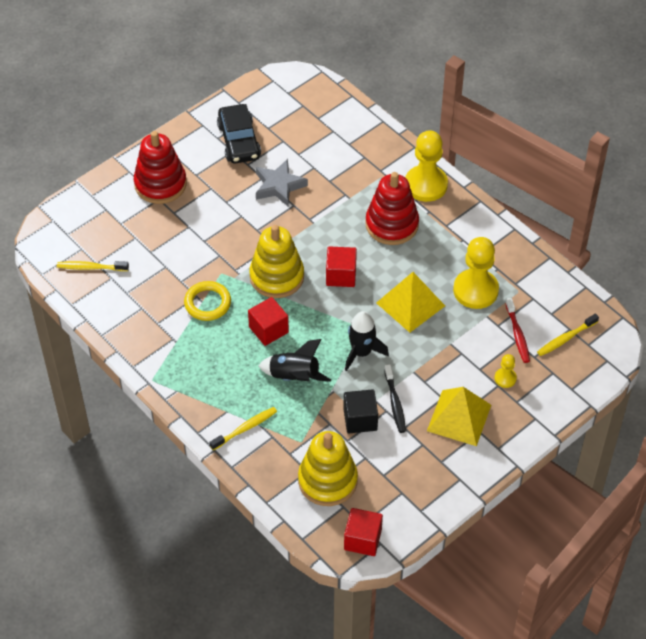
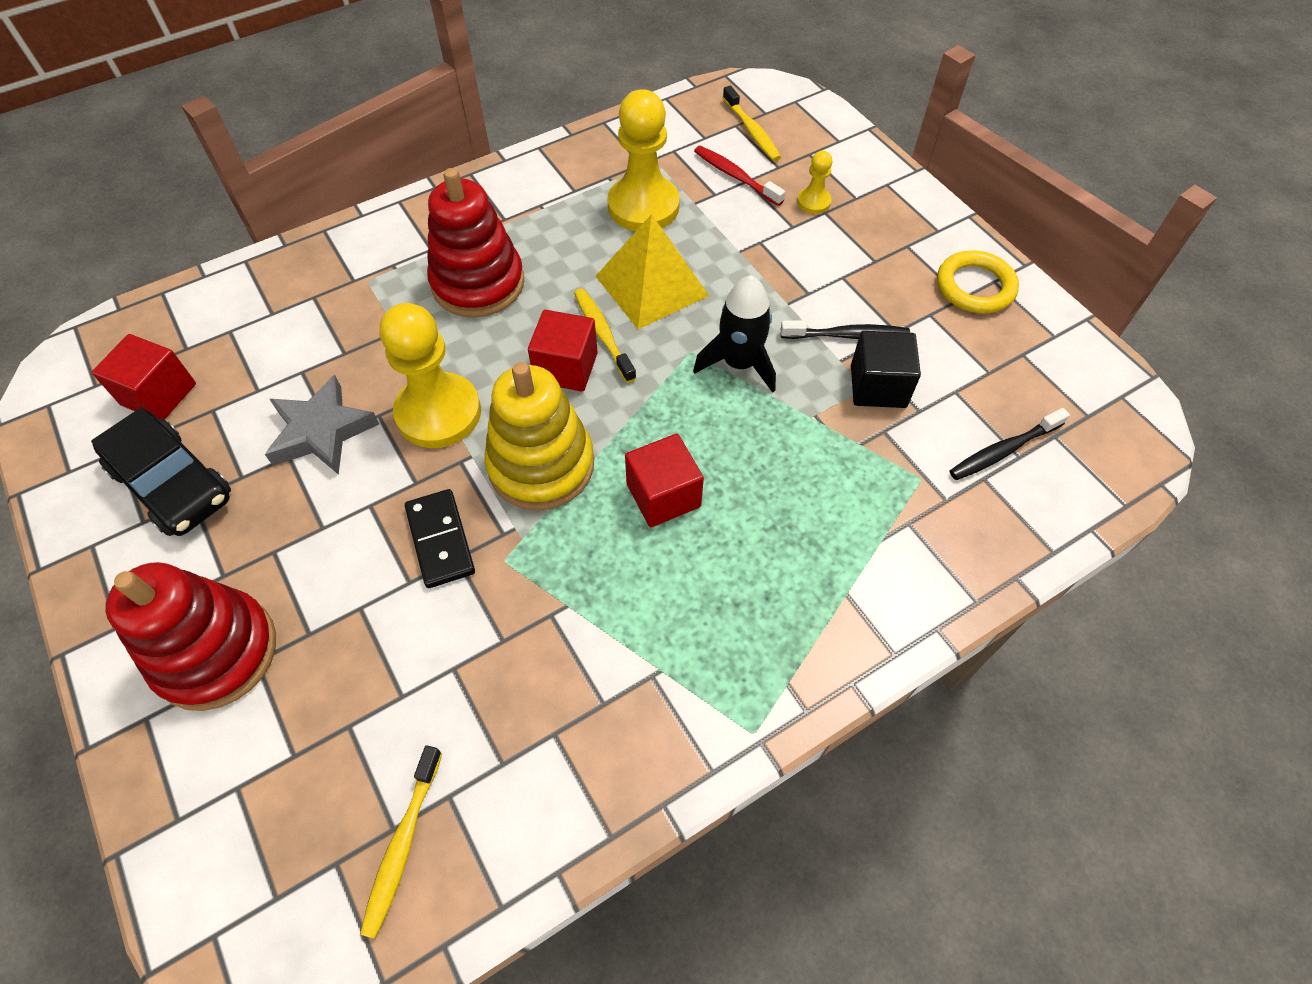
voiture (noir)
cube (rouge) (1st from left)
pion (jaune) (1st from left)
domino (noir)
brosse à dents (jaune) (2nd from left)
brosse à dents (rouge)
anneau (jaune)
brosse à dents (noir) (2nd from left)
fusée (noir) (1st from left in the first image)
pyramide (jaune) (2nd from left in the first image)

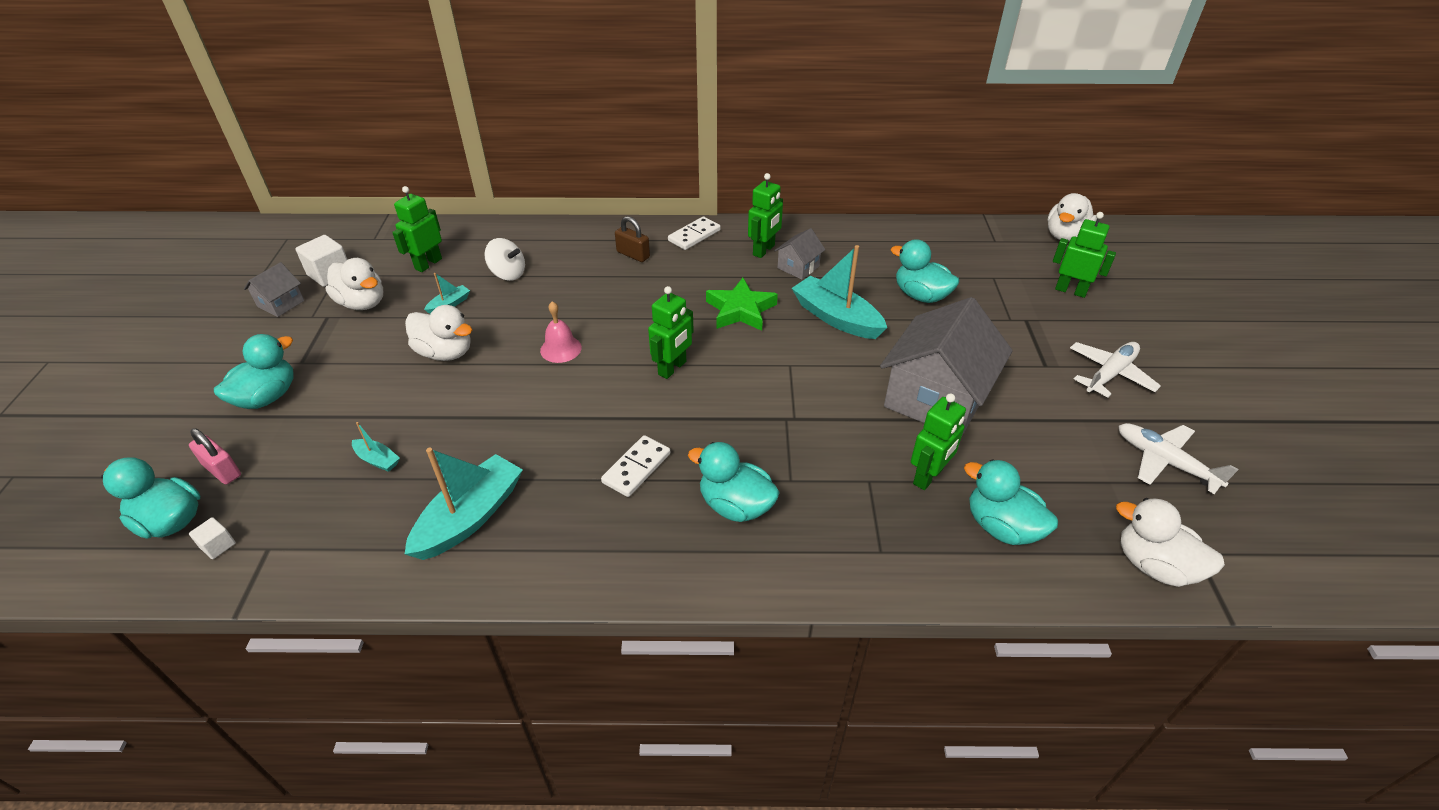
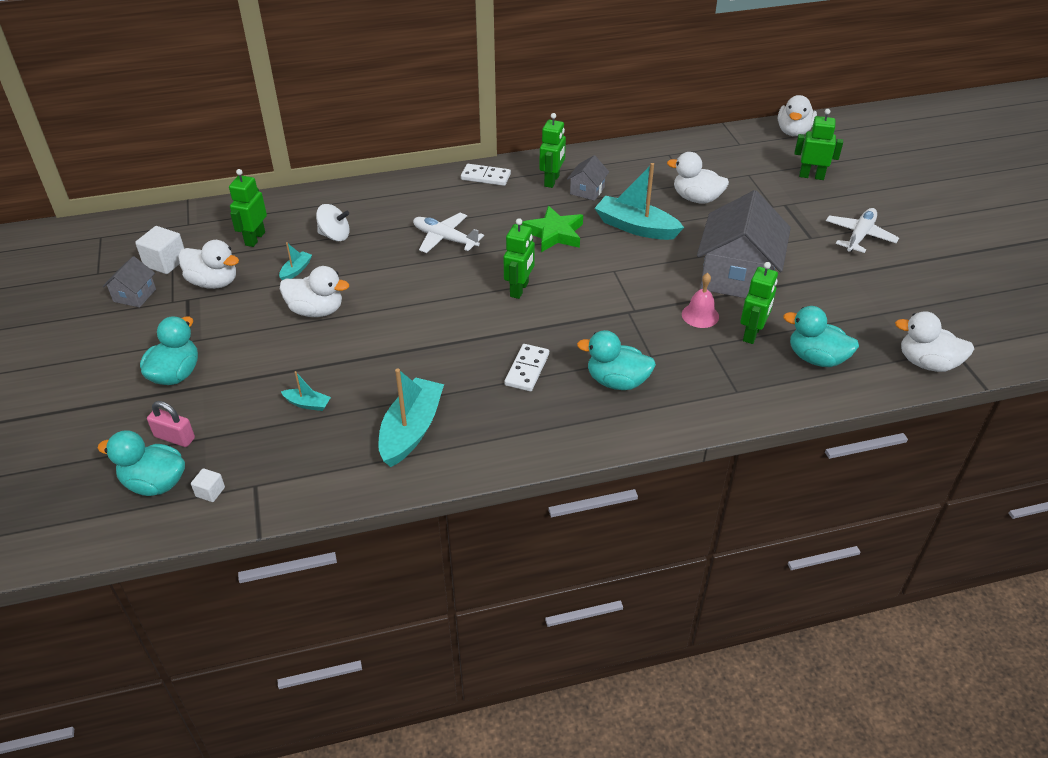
avion (blanc) (1st from left)
domino (blanc) (1st from left)
canard (blanc) (3rd from left)
cloche (rose)
cadenas (marron)

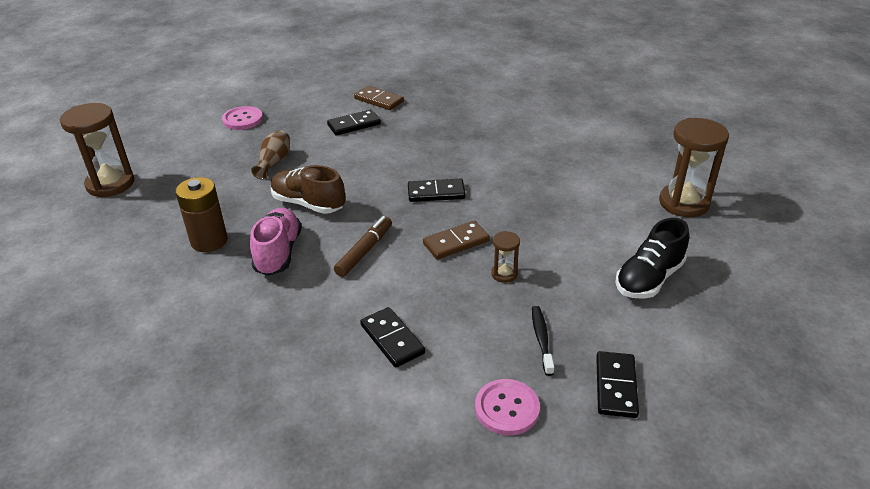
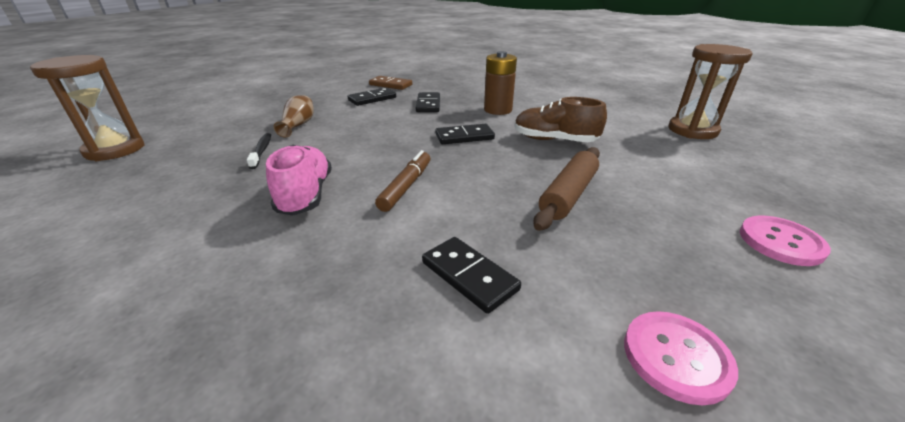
brosse à dents (noir)
domino (noir) (2nd from left)
pile (marron)
chaussure (marron)
rouleau à pâtisserie (marron)
bouton (rose) (2nd from left)
domino (marron) (2nd from left in the first image)
chaussure (noir)

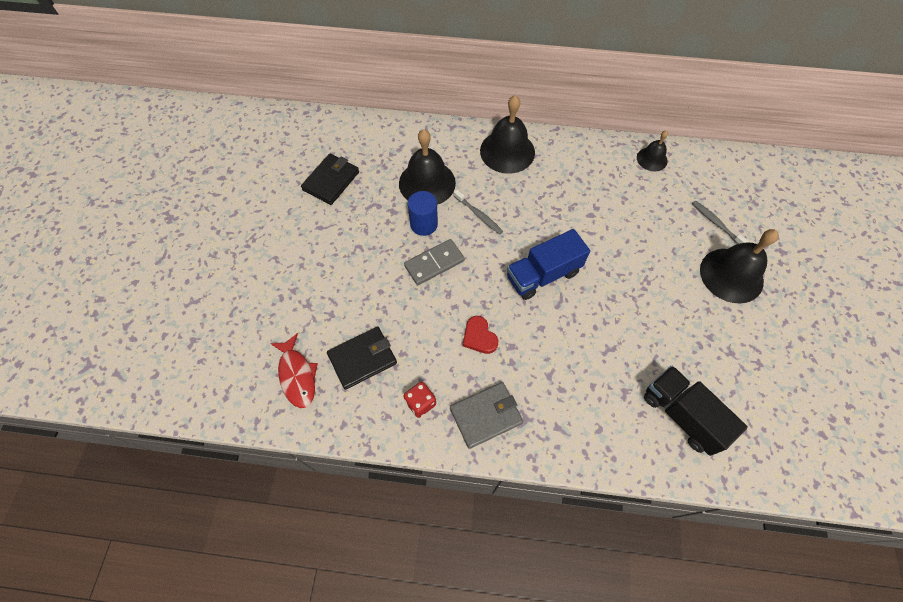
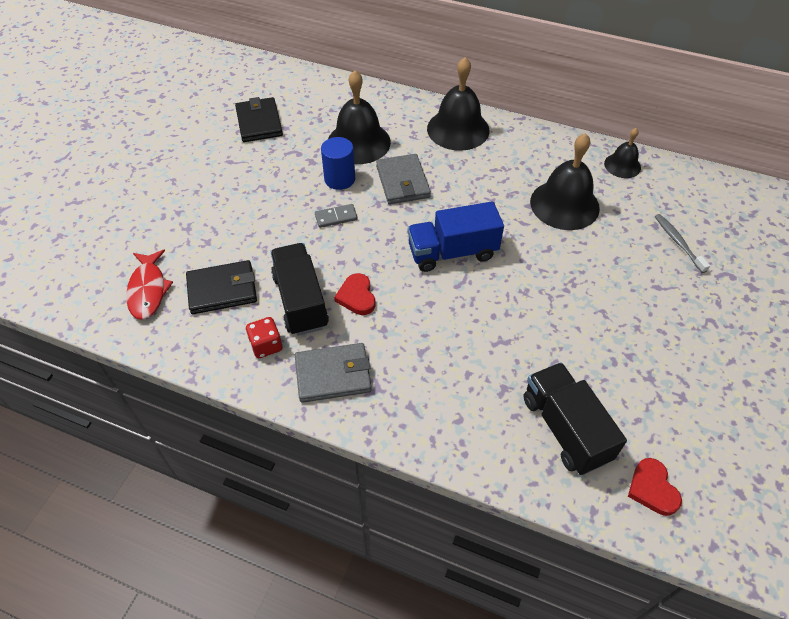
portefeuille (noir) (2nd from left)
camion (noir) (1st from left)
domino (gris)
portefeuille (gris) (2nd from left)
cloche (noir) (3rd from left)
cœur (rouge) (2nd from left)

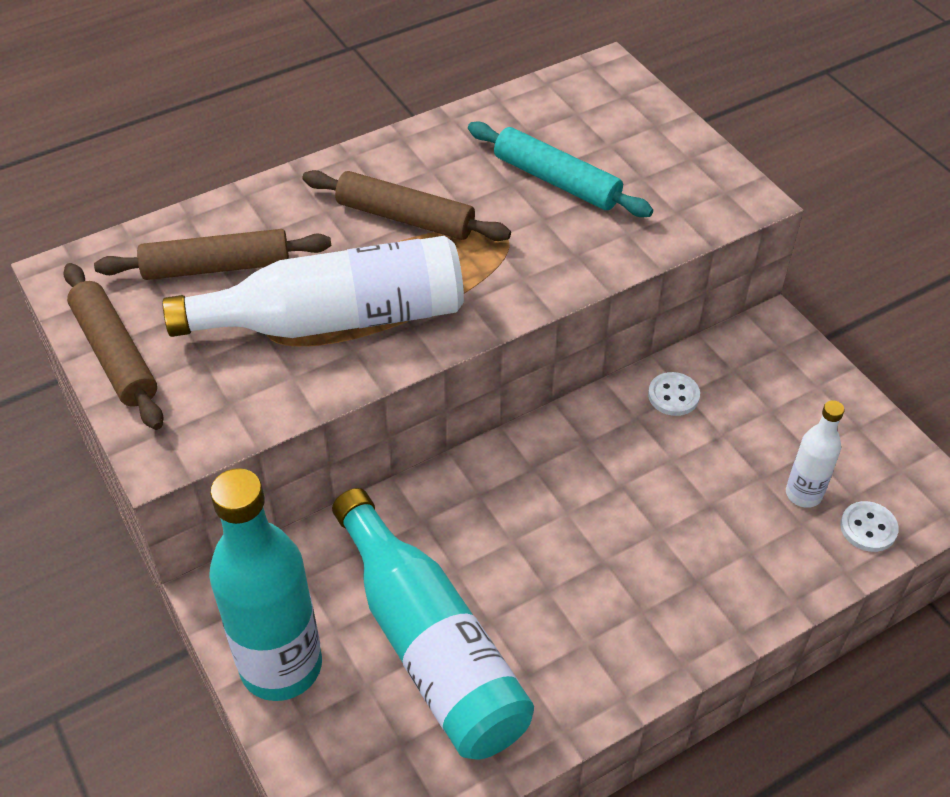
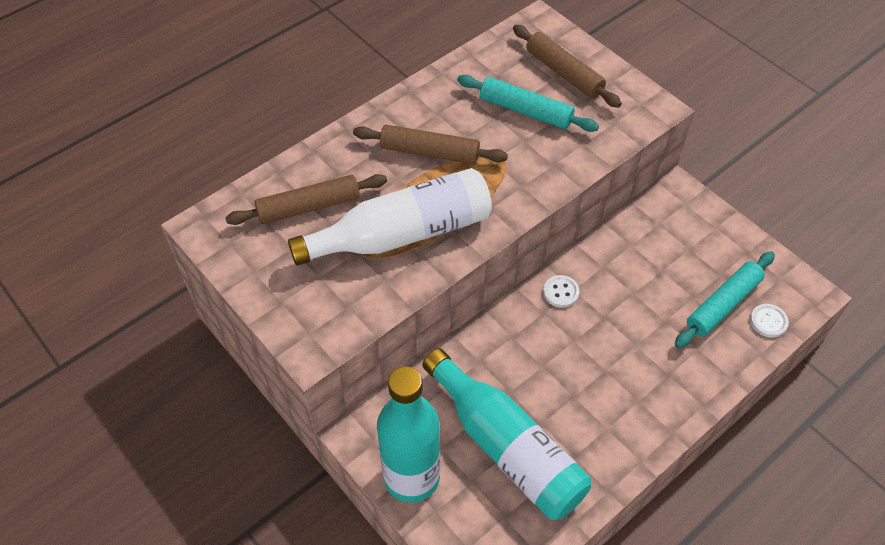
rouleau à pâtisserie (marron) (3rd from left)
bouton (blanc) (1st from left)
rouleau à pâtisserie (turquoise) (2nd from left)

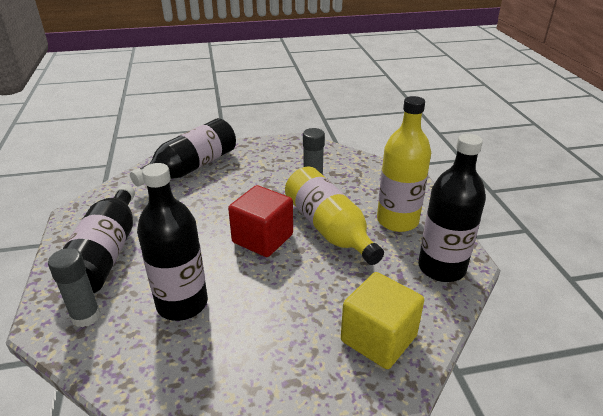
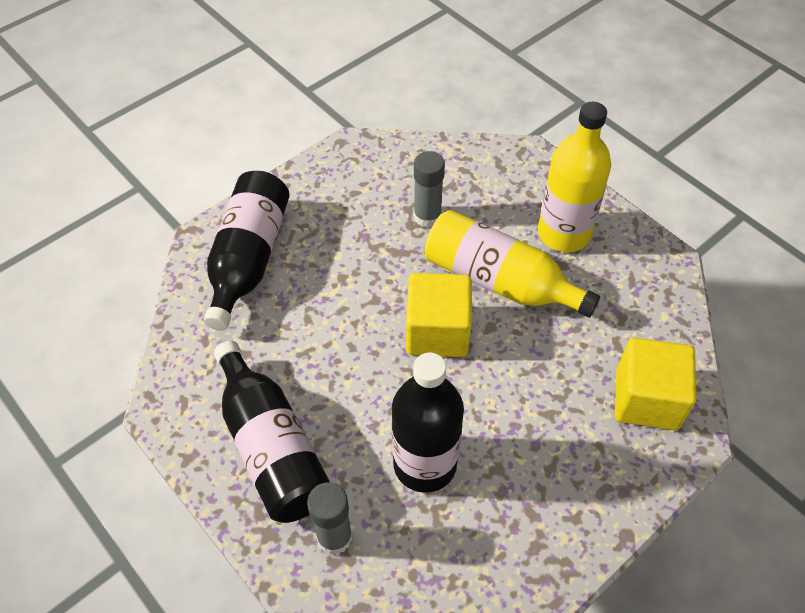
cube (jaune) (1st from left)
bouteille (noir) (4th from left in the first image)

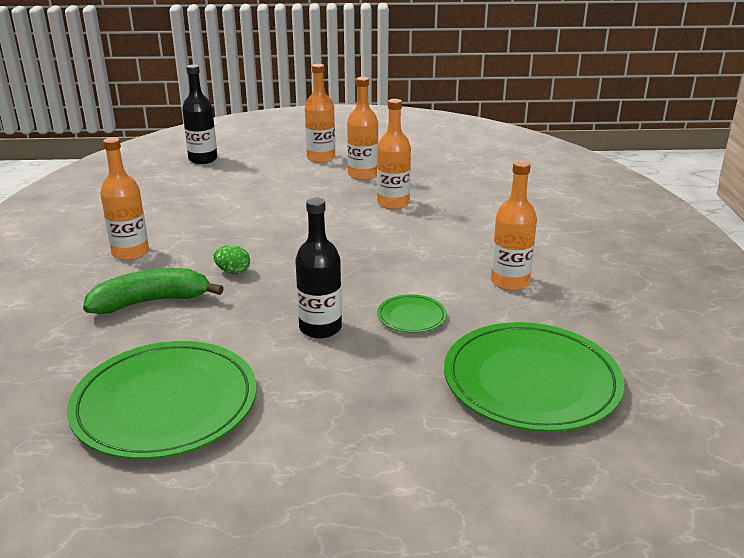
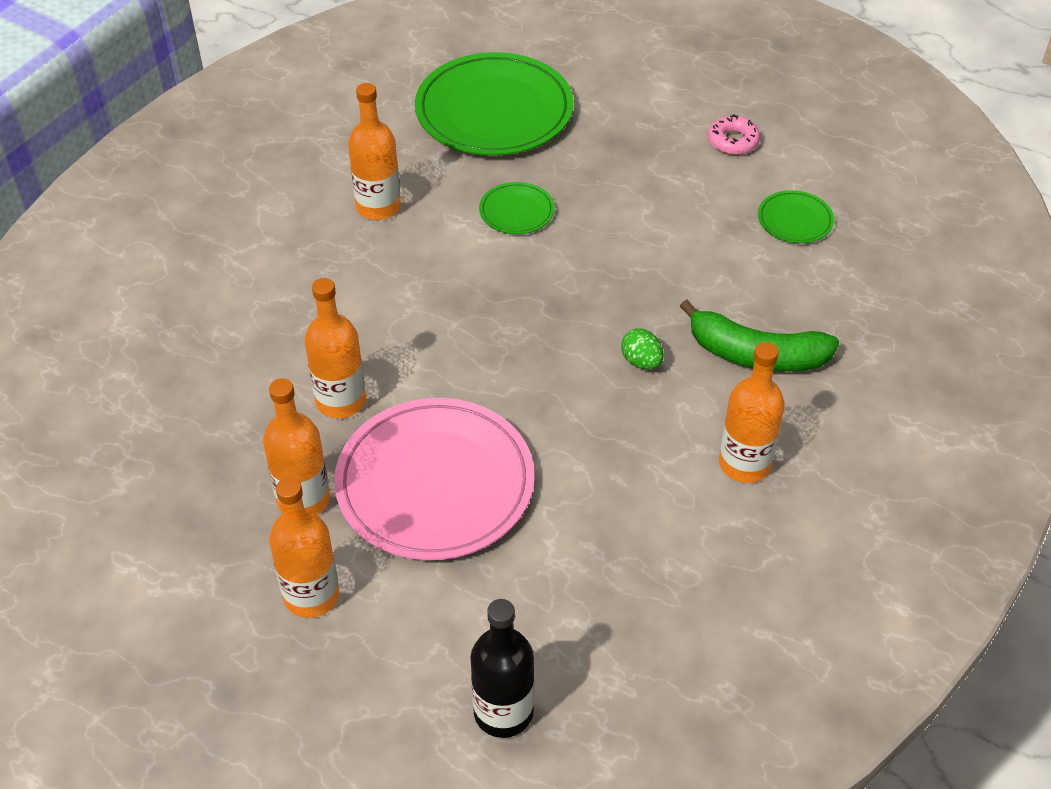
assiette (rose)
beignet (rose)
assiette (vert) (3rd from left)
bouteille (noir) (2nd from left in the first image)

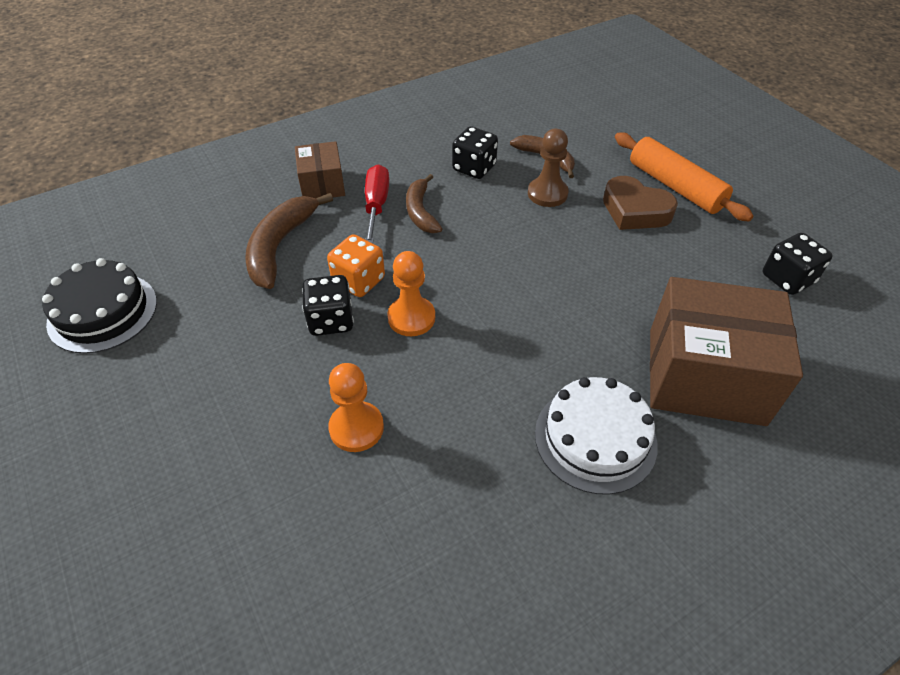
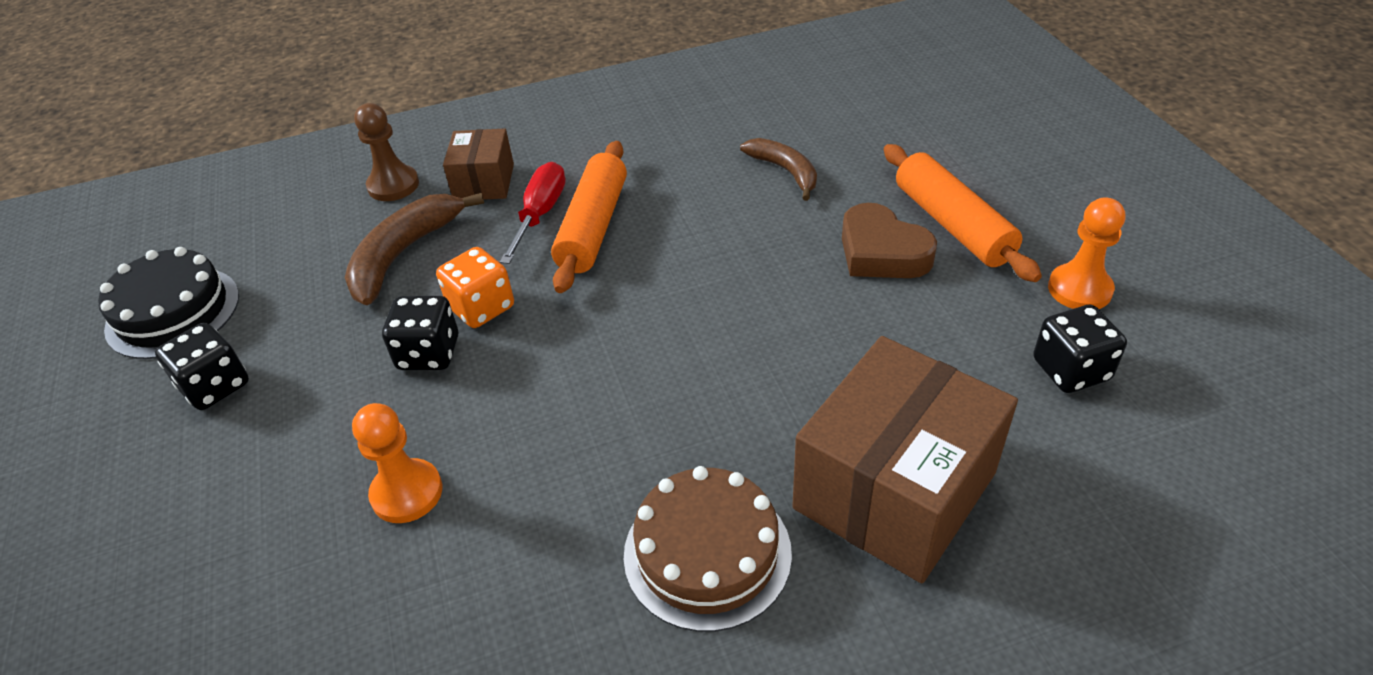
dé (noir) (1st from left)
pion (marron)
rouleau à pâtisserie (orange) (1st from left)
gâteau (marron)
boîte (marron) (2nd from left)
pion (orange) (2nd from left)

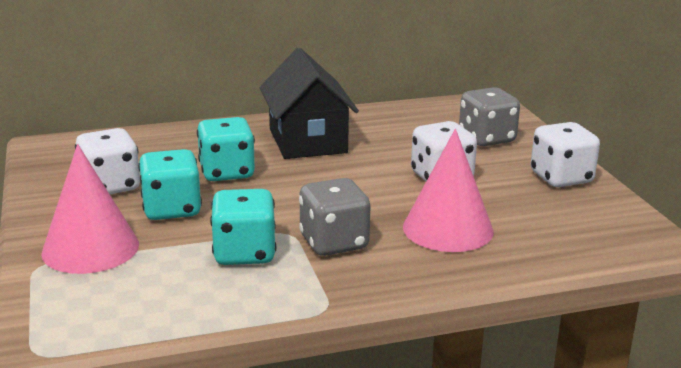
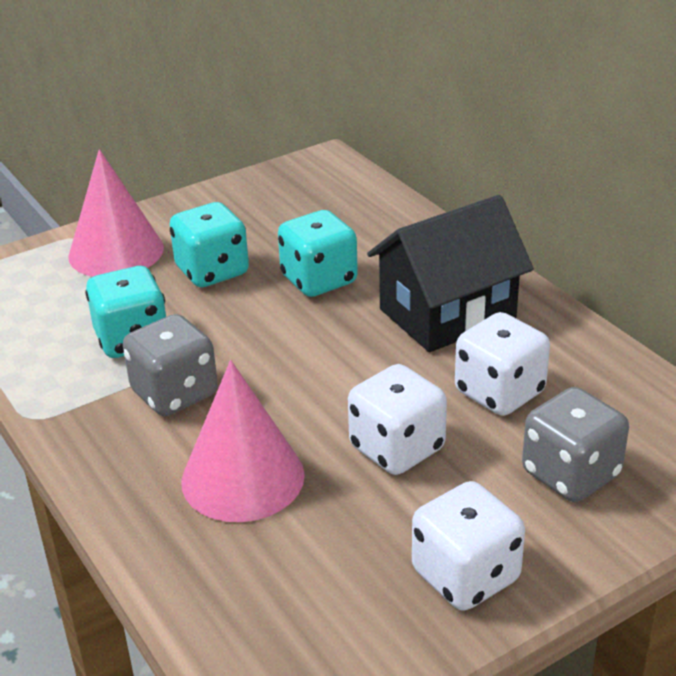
dé (blanc) (3rd from left)

